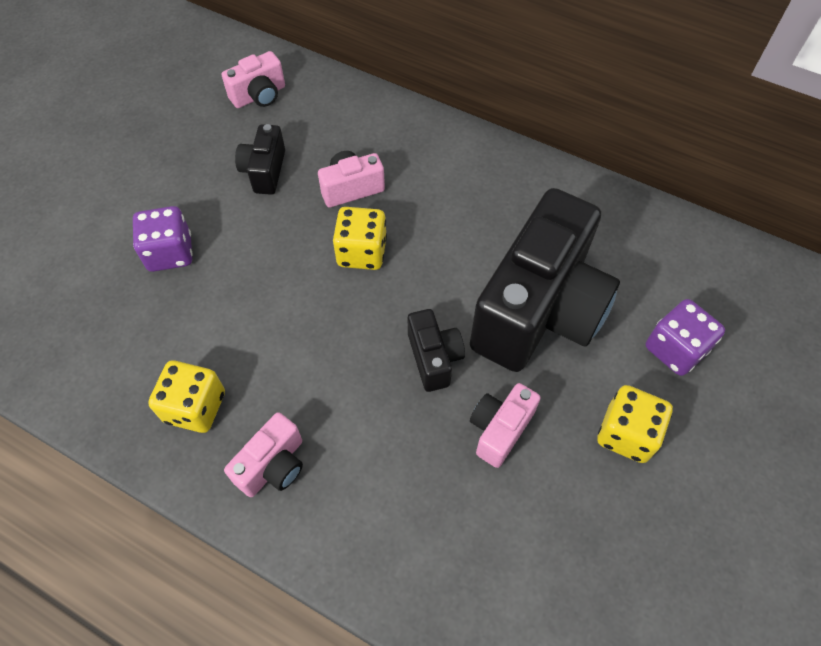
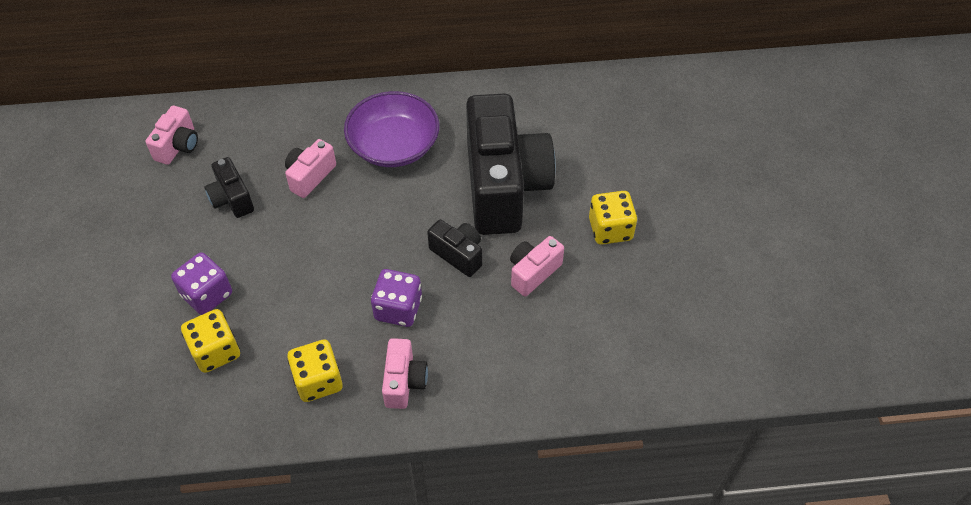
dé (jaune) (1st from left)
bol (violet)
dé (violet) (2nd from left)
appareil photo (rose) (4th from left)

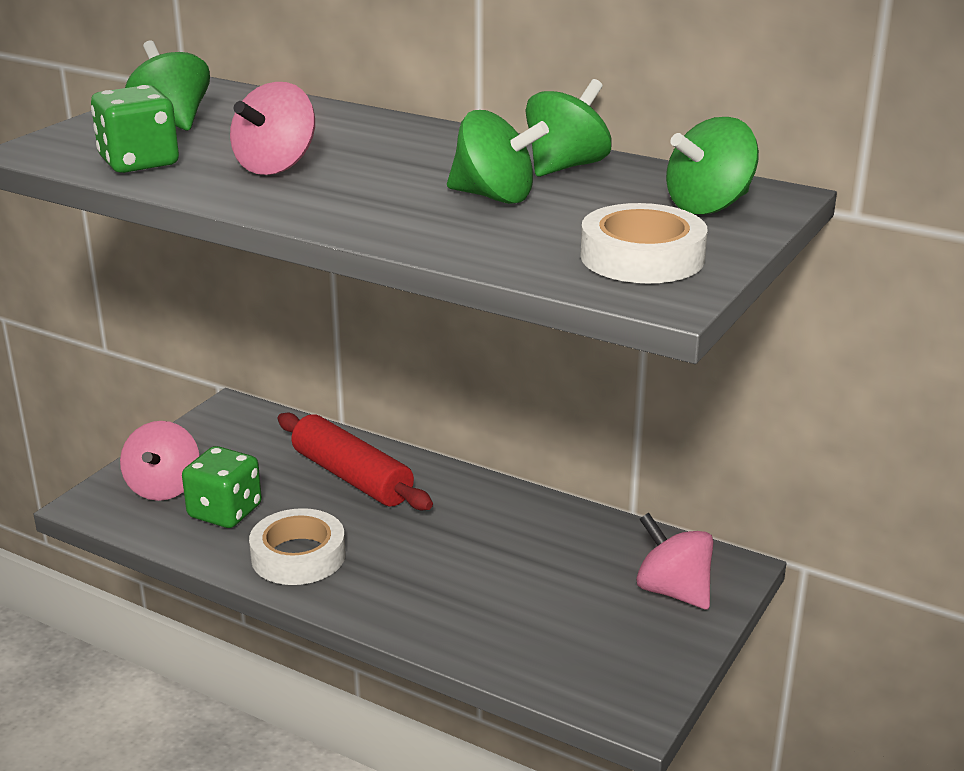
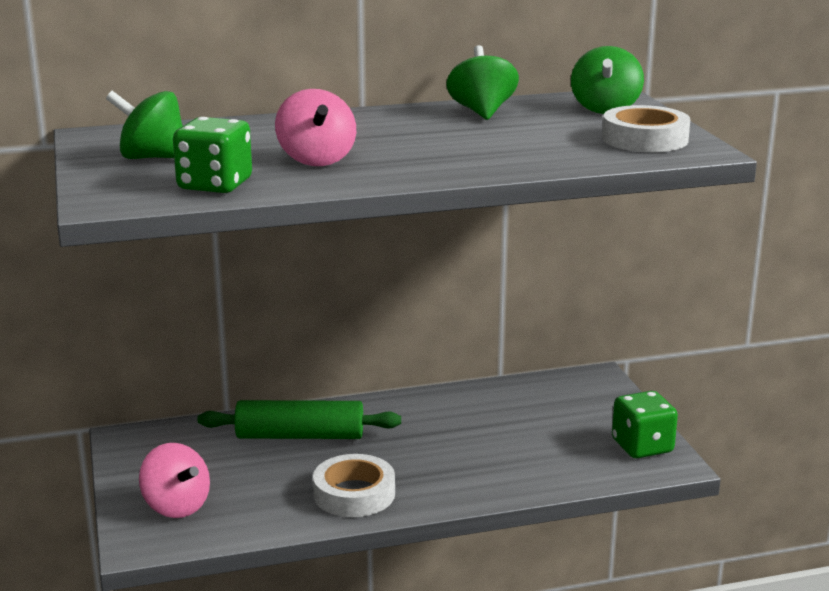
rouleau à pâtisserie (vert)
dé (vert) (2nd from left)
toupie (vert) (2nd from left in the first image)
toupie (rose) (3rd from left in the first image)

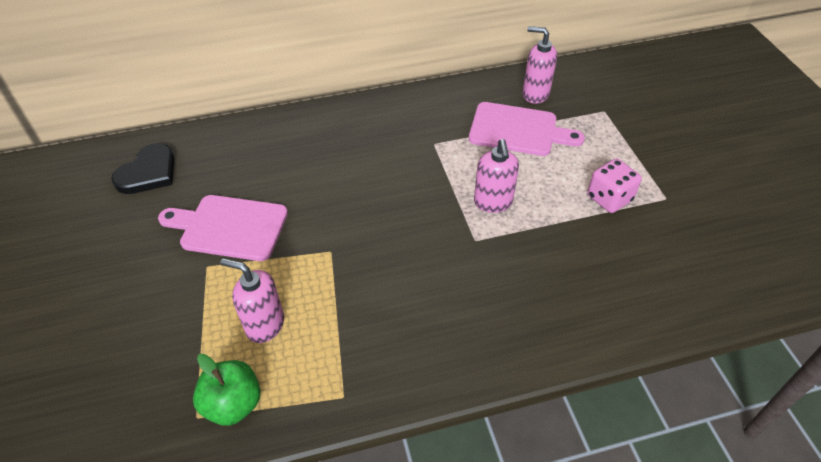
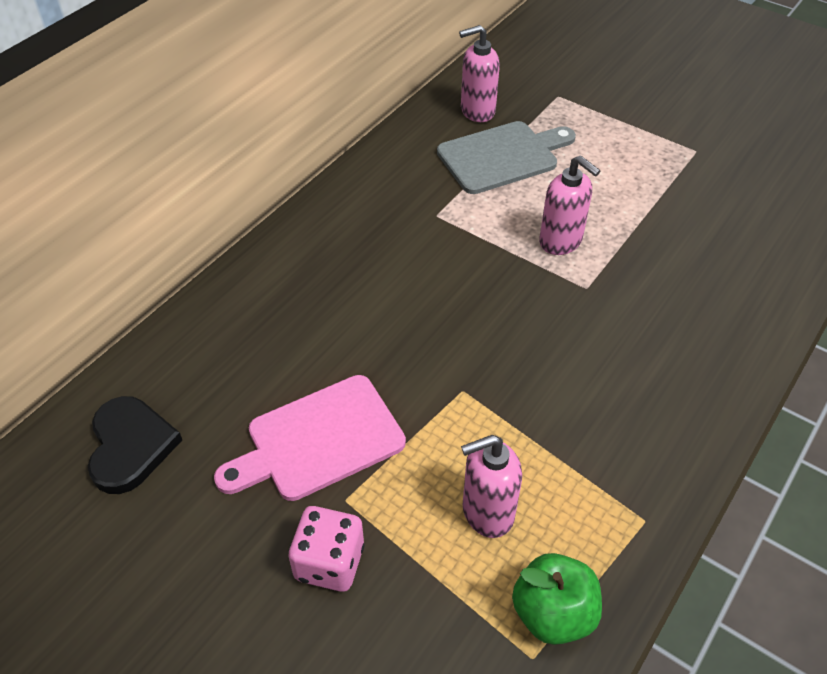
dé (rose)
planche à découper (gris)

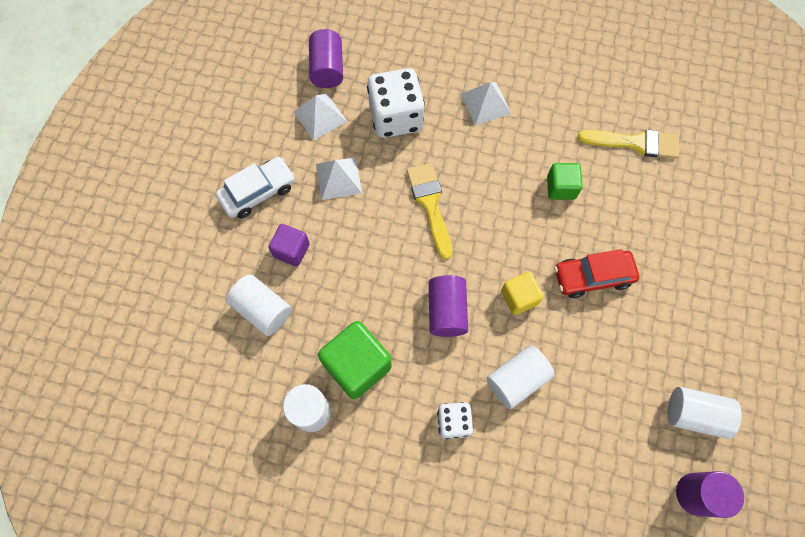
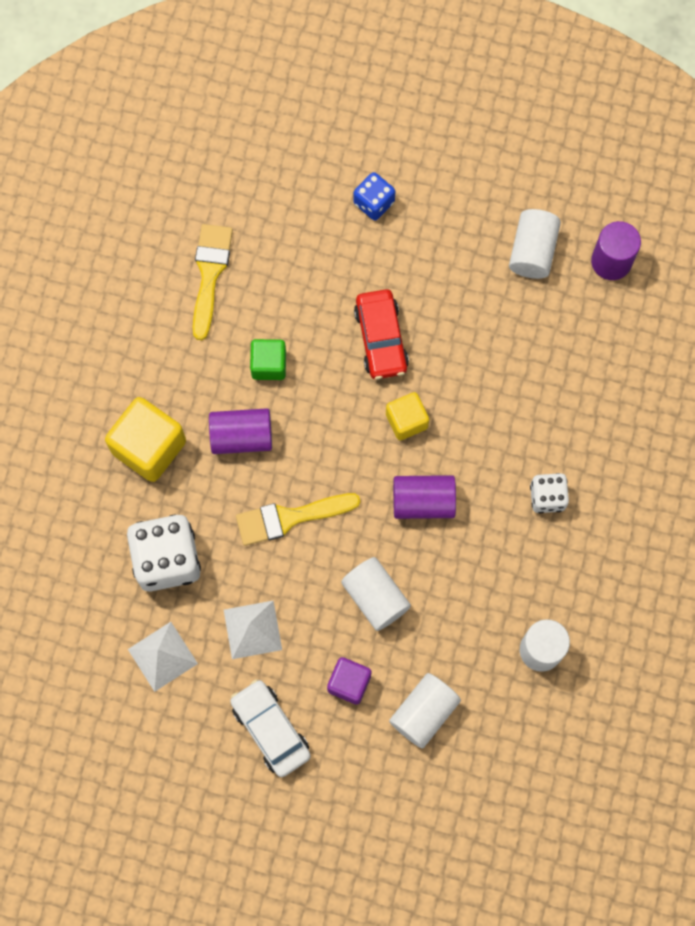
cube (jaune) (1st from left)
cylindre (violet) (1st from left)
cylindre (blanc) (1st from left)
dé (bleu)
cube (vert) (1st from left in the first image)

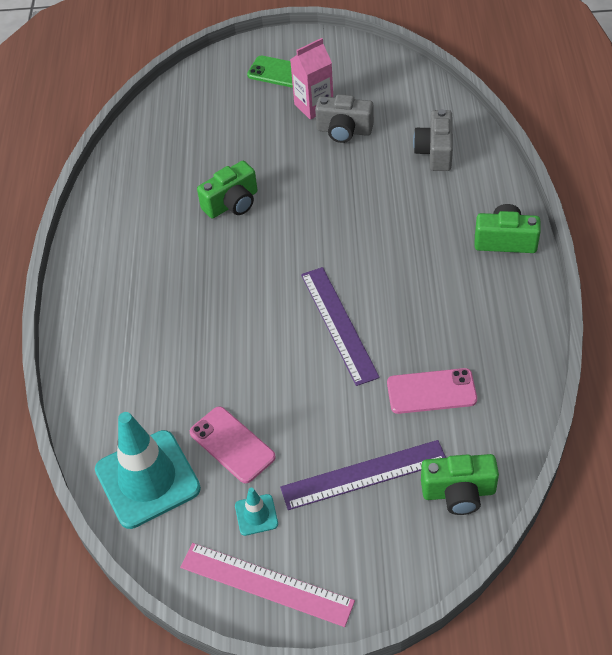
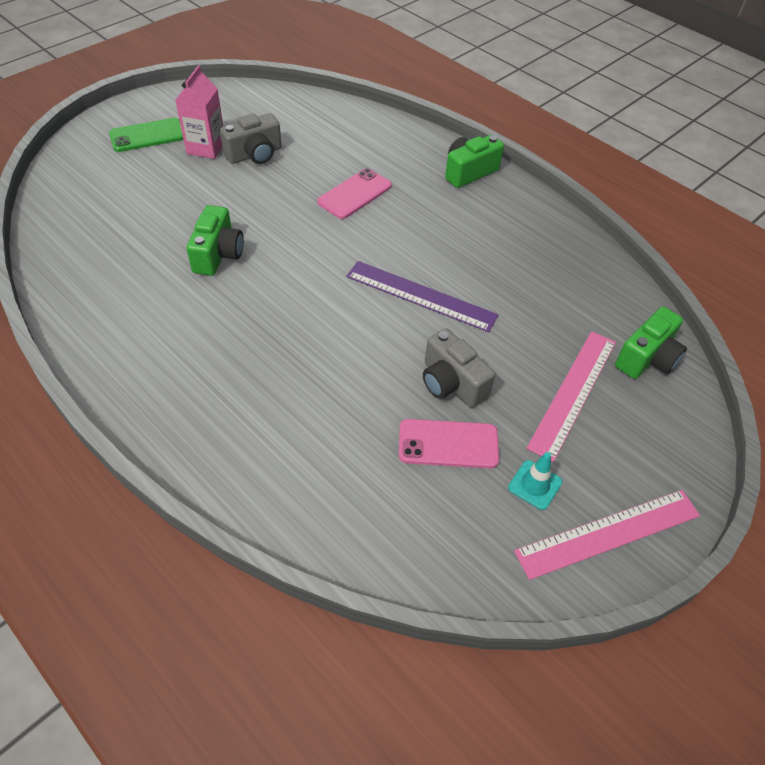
téléphone (rose) (1st from left)
appareil photo (gris) (2nd from left)
règle (rose) (1st from left)
cône de chantier (turquoise) (1st from left in the first image)

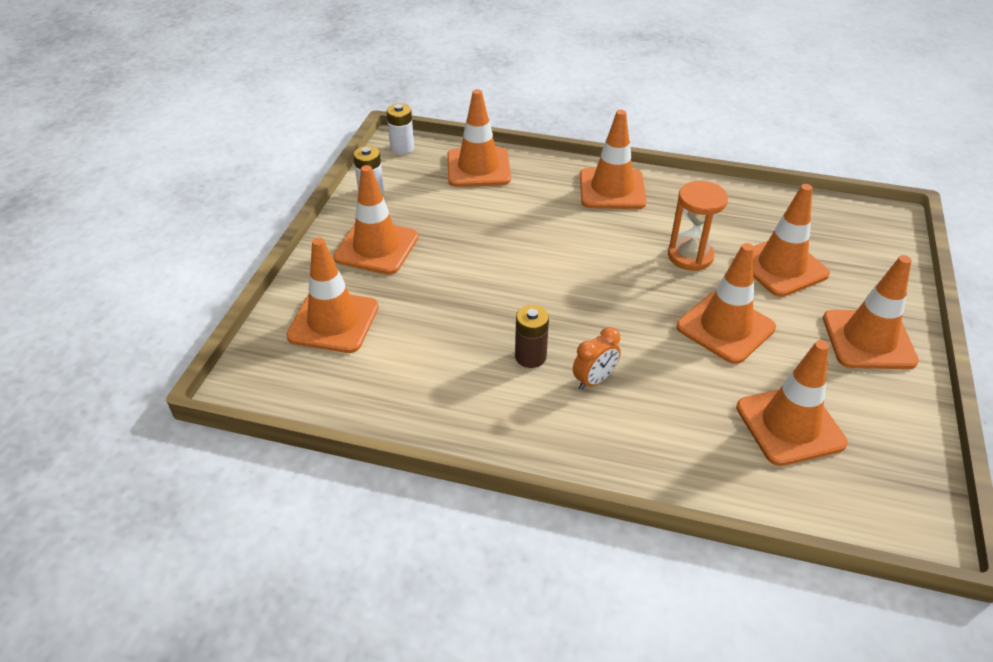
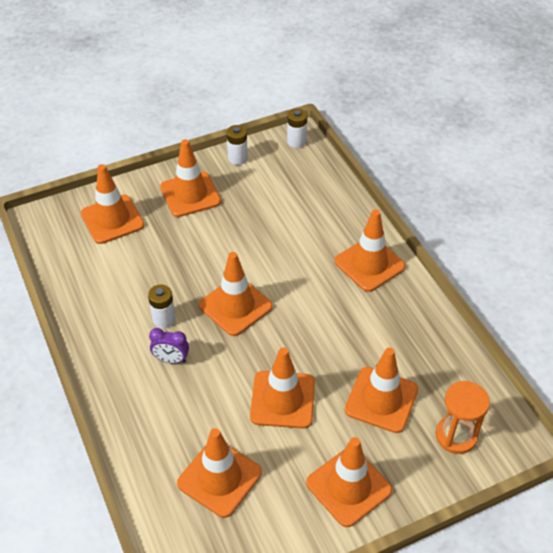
pile (blanc) (1st from left)
réveil (violet)
cône de chantier (orange) (4th from left)
sablier (orange)

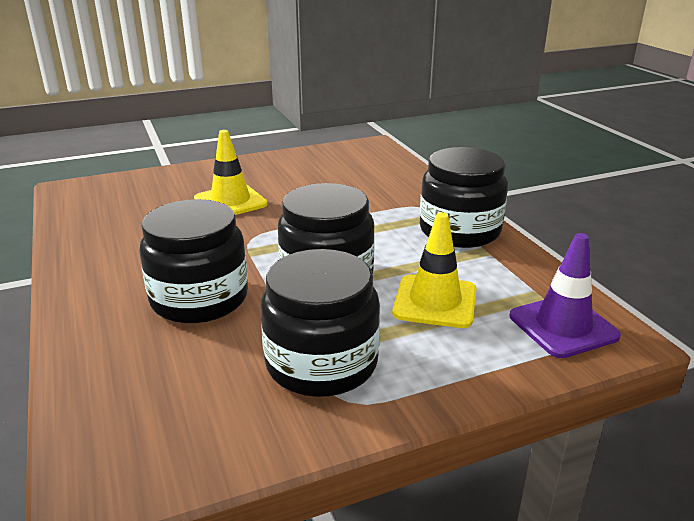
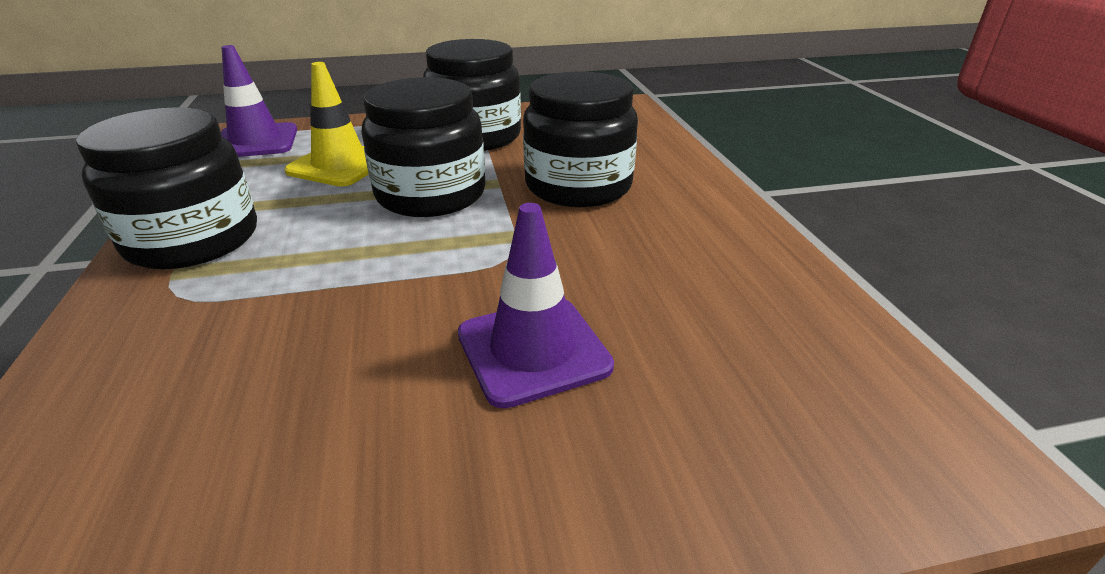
cône de chantier (violet) (2nd from left)

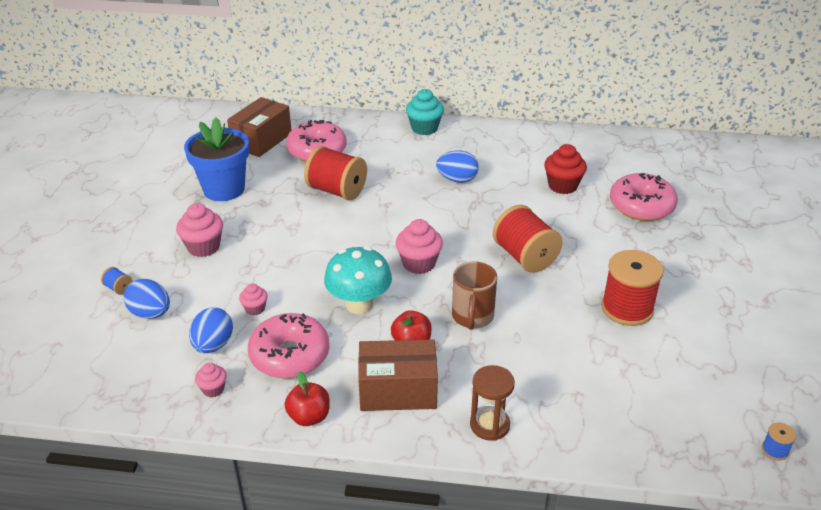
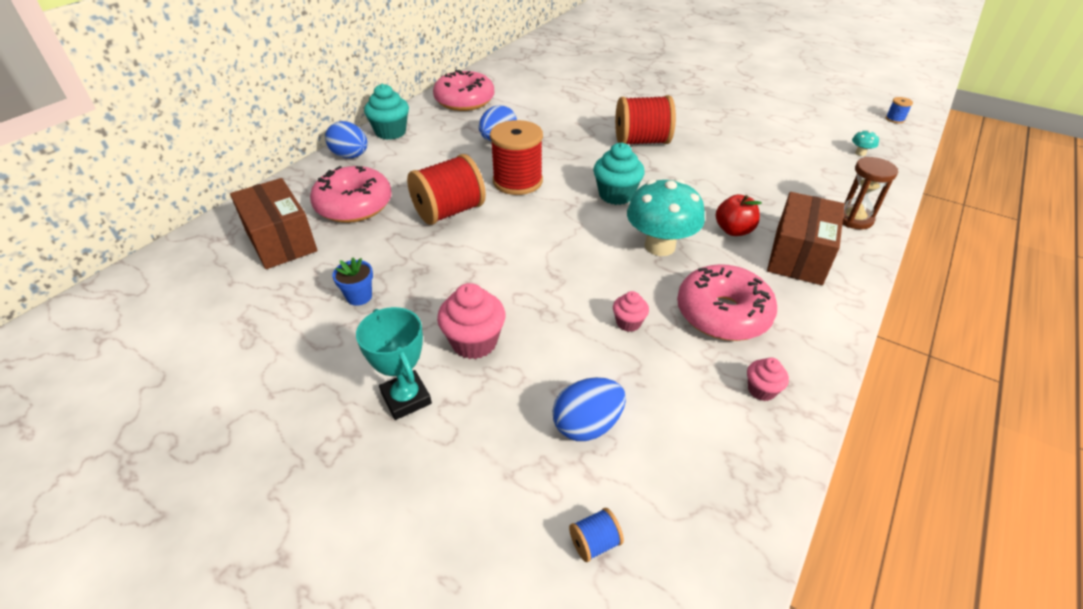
œuf (bleu) (1st from left)
pot de fleurs (bleu)
trophée (turquoise)
beignet (rose) (2nd from left)
bobine (rouge) (2nd from left)
bobine (bleu) (1st from left)
muffin (turquoise) (2nd from left)
champignon (turquoise) (2nd from left)
pomme (rouge) (1st from left in the first image)
tasse (marron)
muffin (rouge)

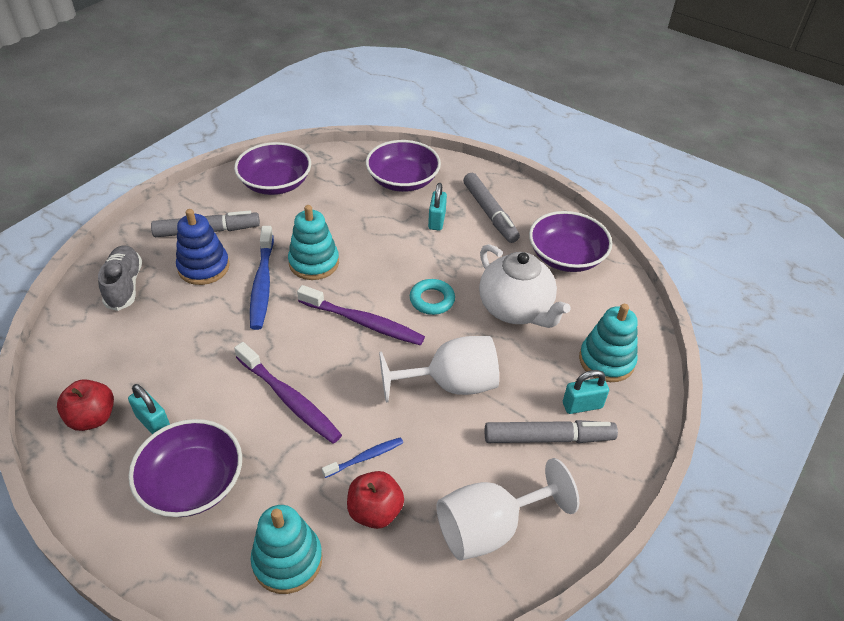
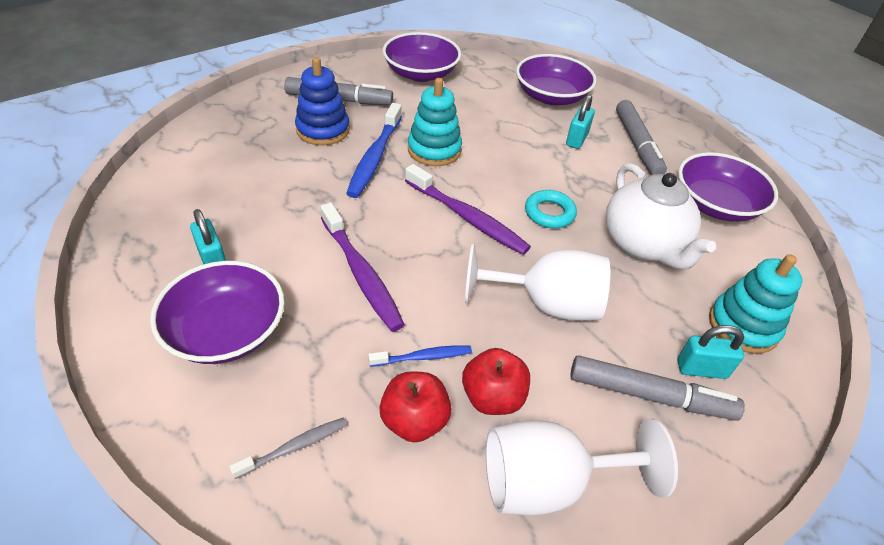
brosse à dents (gris)
pomme (rouge) (2nd from left)
chaussure (gris)

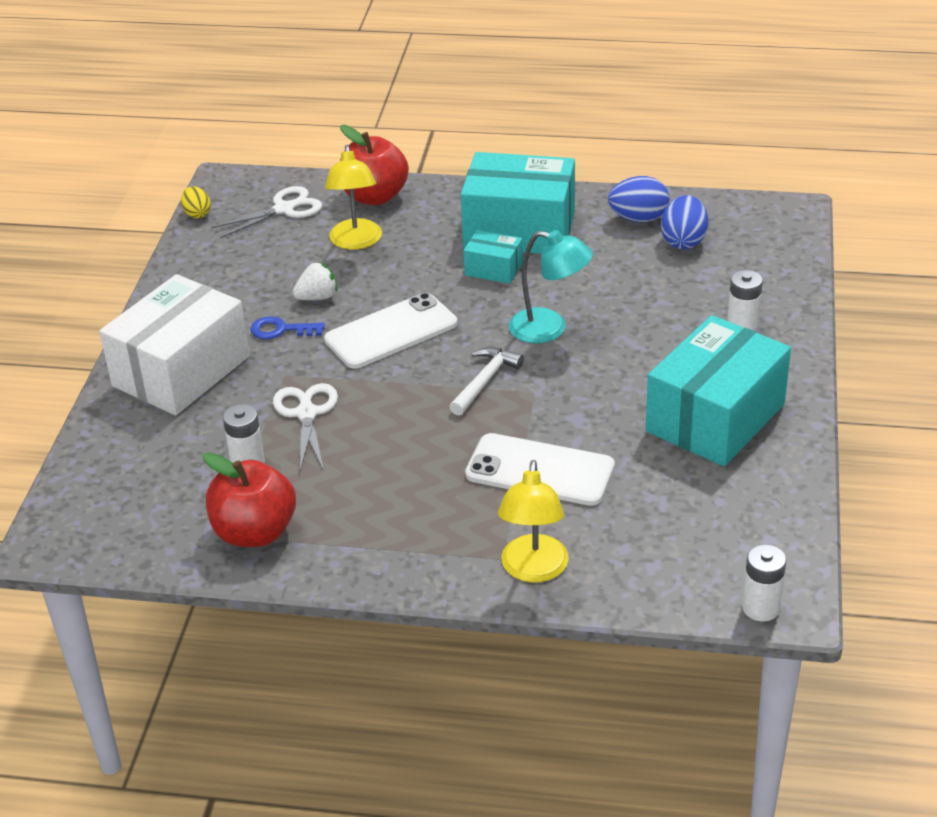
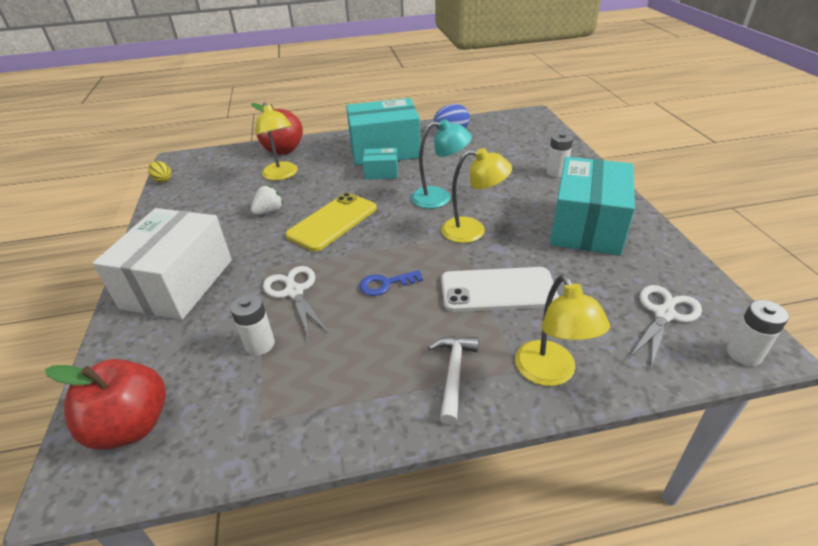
pomme (rouge) (1st from left)
téléphone (jaune)
clé (bleu)
marteau (blanc)
lampe (jaune) (2nd from left)
ciseaux (blanc) (2nd from left)
œuf (bleu) (2nd from left in the first image)

